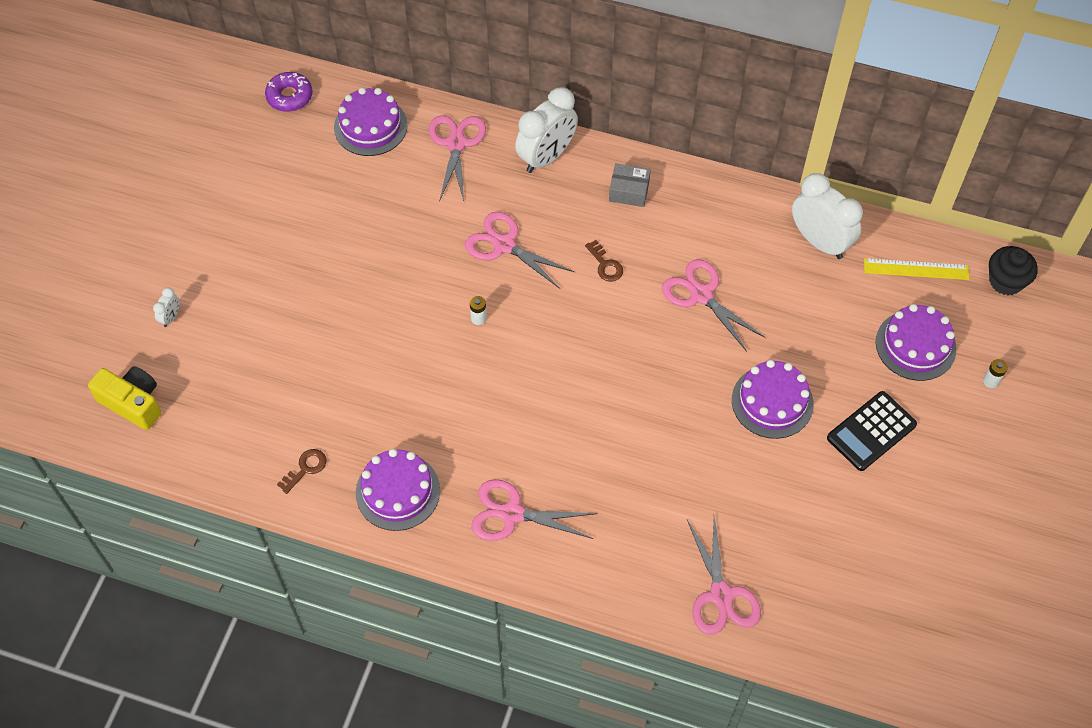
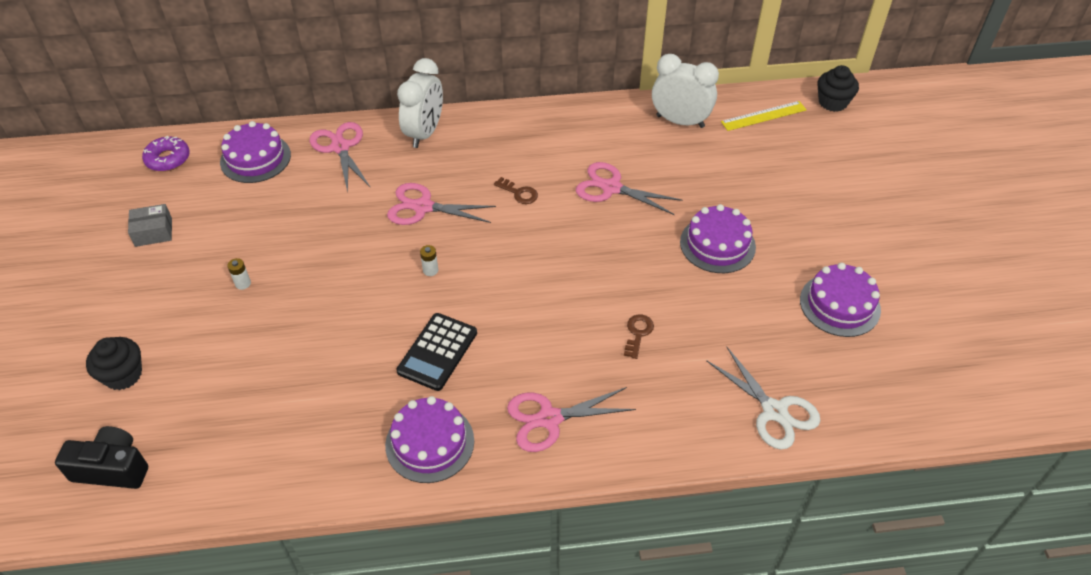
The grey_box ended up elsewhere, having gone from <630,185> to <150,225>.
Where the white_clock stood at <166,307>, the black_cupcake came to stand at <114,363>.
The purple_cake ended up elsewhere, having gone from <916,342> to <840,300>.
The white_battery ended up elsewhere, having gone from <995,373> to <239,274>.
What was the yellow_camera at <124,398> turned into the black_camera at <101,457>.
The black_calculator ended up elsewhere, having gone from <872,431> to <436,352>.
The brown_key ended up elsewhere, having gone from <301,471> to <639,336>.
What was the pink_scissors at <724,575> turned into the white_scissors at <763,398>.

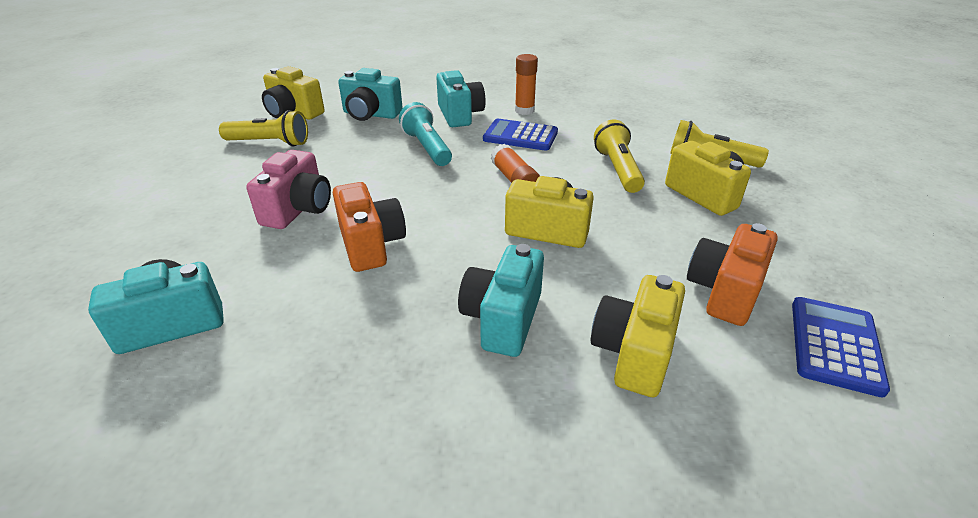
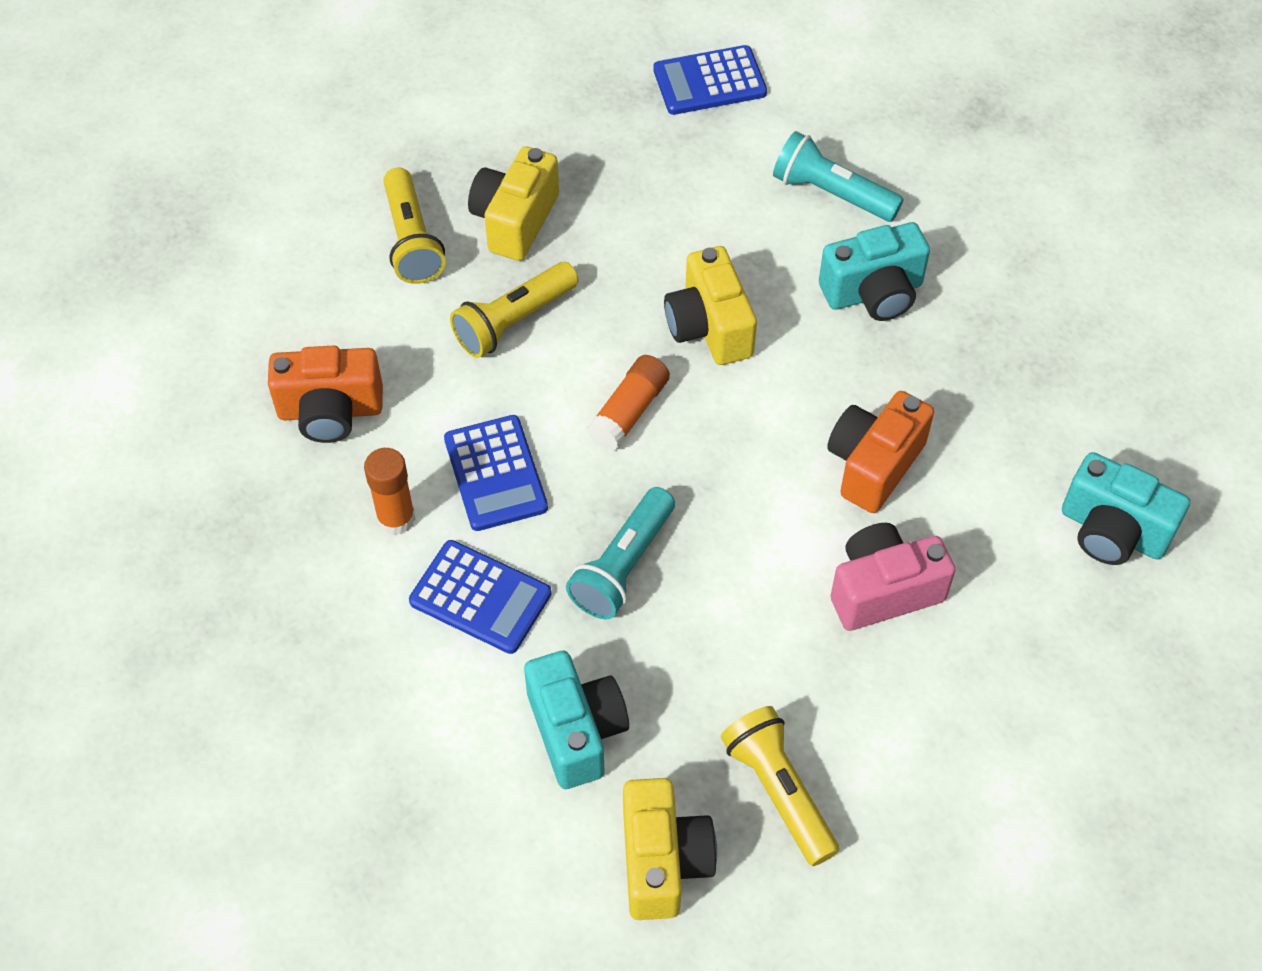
Where the turquoise_camera stood at <461,98>, the blue_calculator came to stand at <480,597>.
The orange_camera ended up elsewhere, having gone from <732,274> to <325,394>.
Where the yellow_camera stood at <638,336>, the turquoise_flashlight came to stand at <838,176>.

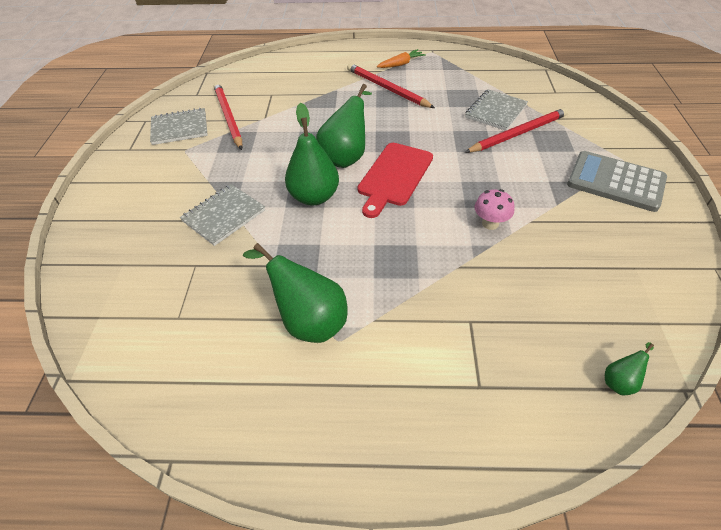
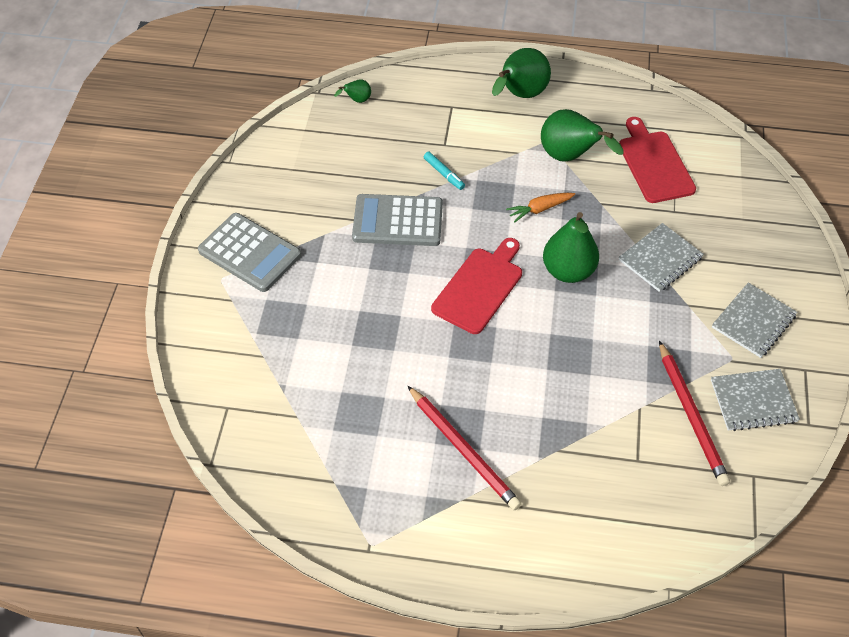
The orange_carrot ended up elsewhere, having gone from <401,58> to <540,208>.
The green_pear ended up elsewhere, having gone from <344,126> to <521,73>.
The grey_notebook ended up elsewhere, having gone from <496,110> to <754,320>.
The second view lost the red_pencil at <516,130>.
Where the pink_mushroom stood at <494,209>, the grey_calculator came to stand at <397,220>.
The second view gained the red_cutting_board at <657,160>.
The second view gained the turquoise_marker at <444,171>.

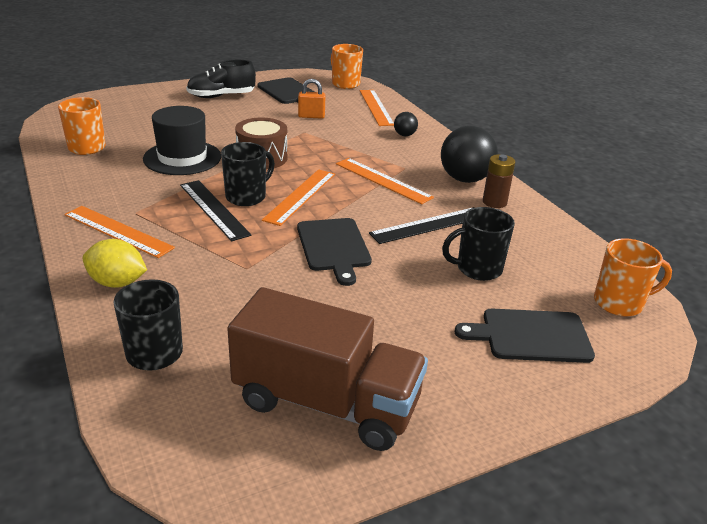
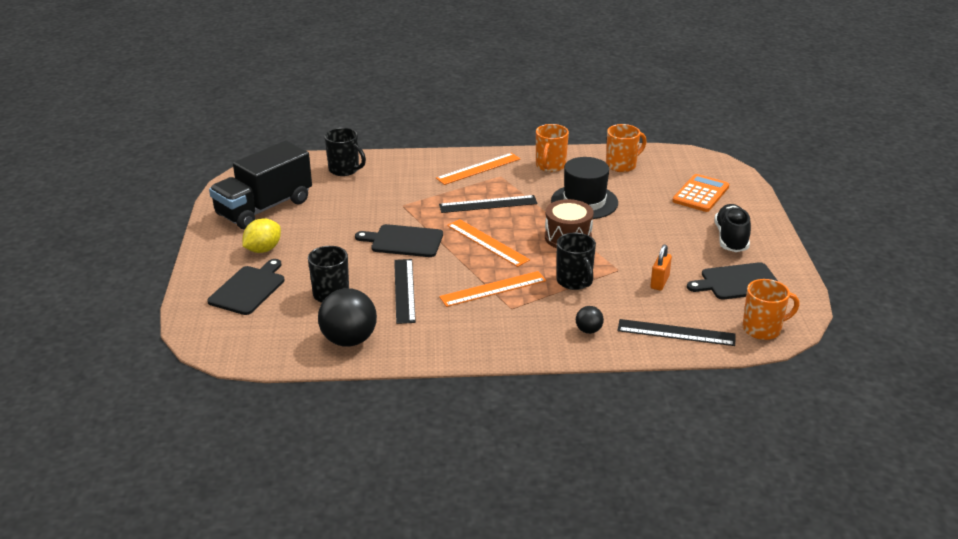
What was the orange_ruler at <377,108> turned into the black_ruler at <676,332>.
The black_ball ended up elsewhere, having gone from <469,154> to <347,317>.
The black_mug ended up elsewhere, having gone from <248,174> to <576,261>.
The second view lost the brown_battery at <499,181>.
The orange_mug ended up elsewhere, having gone from <633,277> to <552,148>.
The yellow_lemon ended up elsewhere, having gone from <114,263> to <261,235>.
What was the brown_truck at <327,369> turned into the black_truck at <260,185>.
The second view gained the orange_calculator at <700,193>.

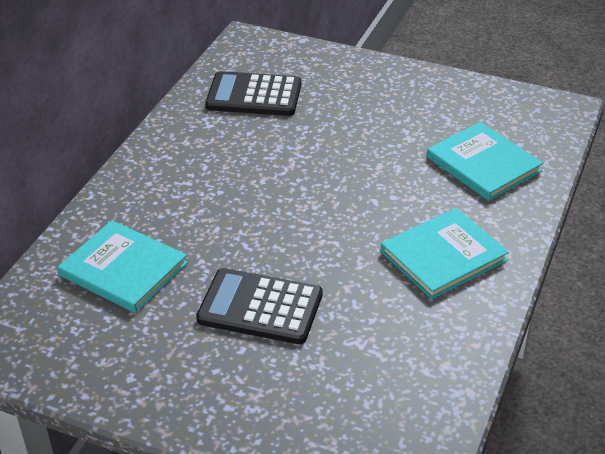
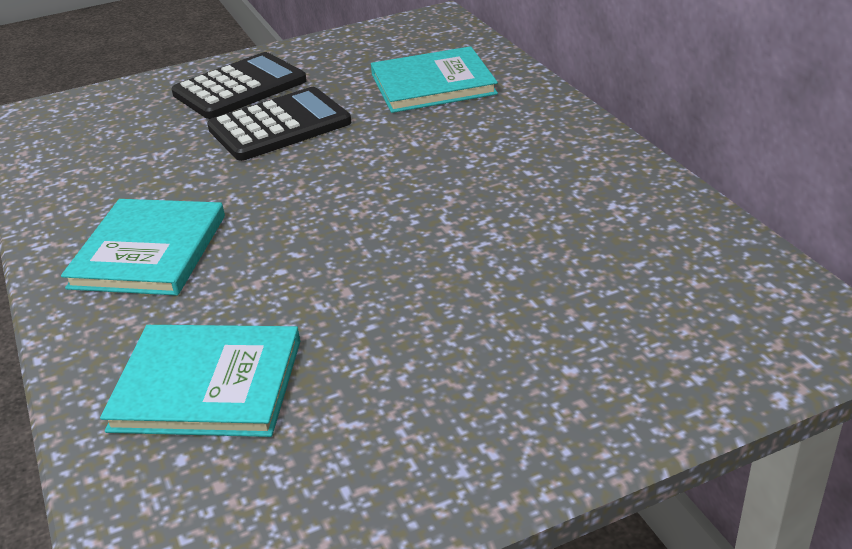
The black_calculator ended up elsewhere, having gone from <253,93> to <239,85>.

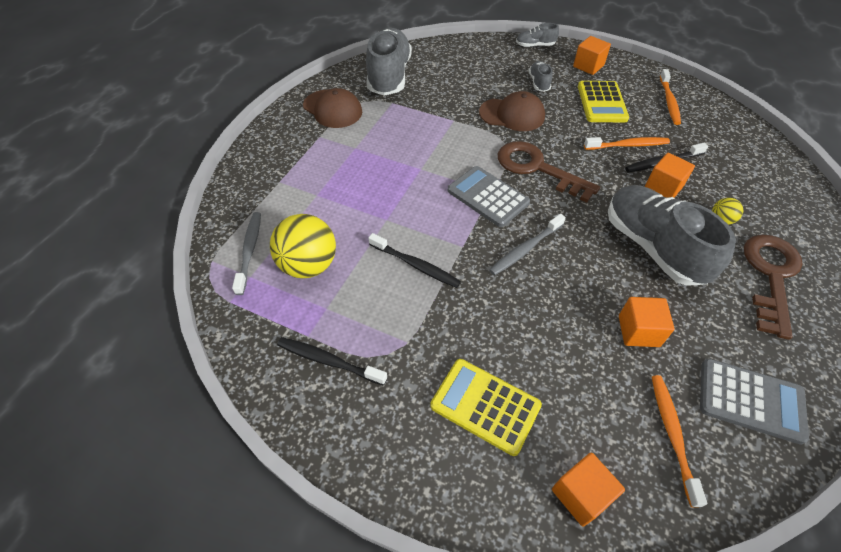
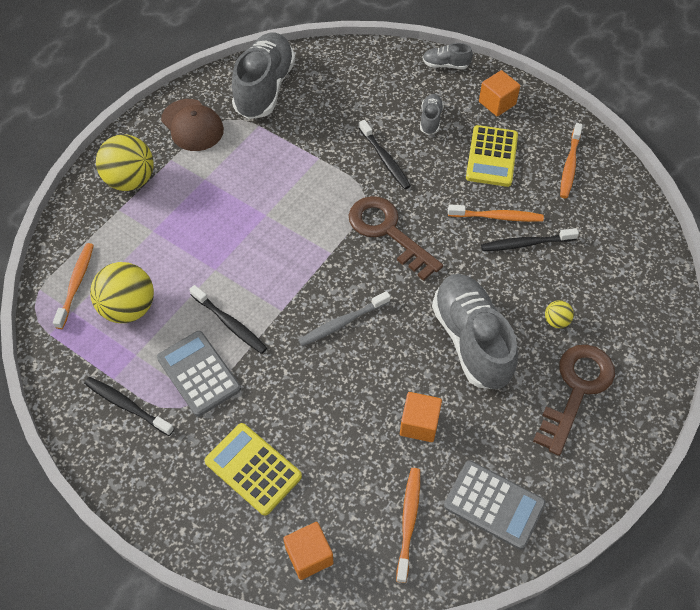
Where the brown_cap stood at <512,111>, the black_toothbrush came to stand at <385,154>.
The second view lost the orange_cube at <670,175>.
The grey_calculator ended up elsewhere, having gone from <489,196> to <199,374>.
What was the grey_toothbrush at <246,253> turned into the orange_toothbrush at <73,286>.
The second view gained the yellow_ball at <125,163>.

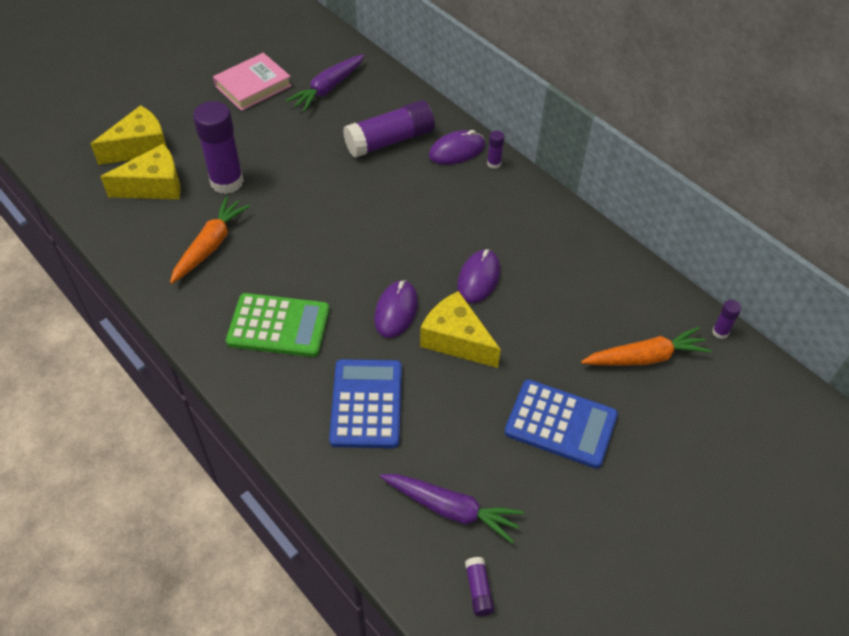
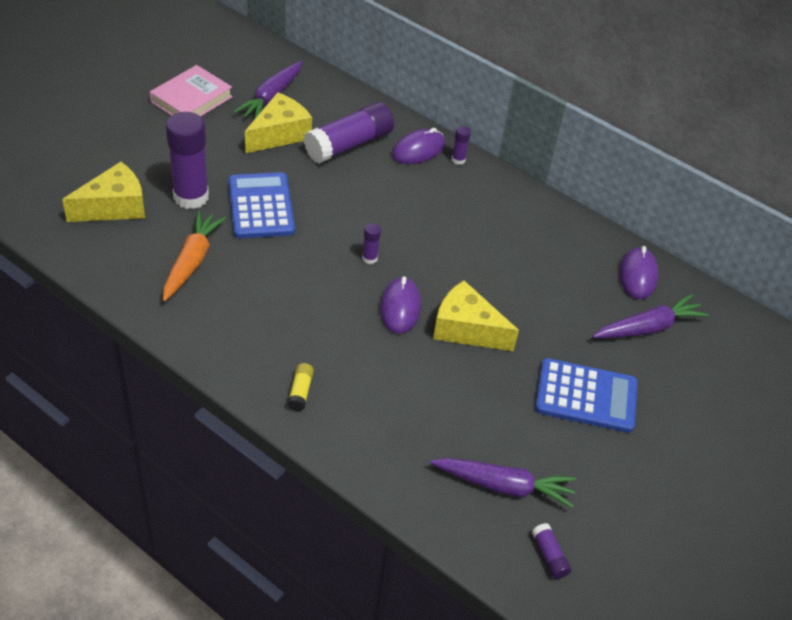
The yellow_cheese ended up elsewhere, having gone from <129,135> to <278,122>.
The purple_mouse ended up elsewhere, having gone from <478,276> to <639,272>.
The second view lost the green_calculator at <277,325>.
The purple_glue_stick ended up elsewhere, having gone from <726,319> to <371,243>.
What was the orange_carrot at <646,346> turned into the purple_carrot at <651,316>.
The blue_calculator ended up elsewhere, having gone from <365,403> to <262,205>.
The second view gained the yellow_glue_stick at <300,387>.

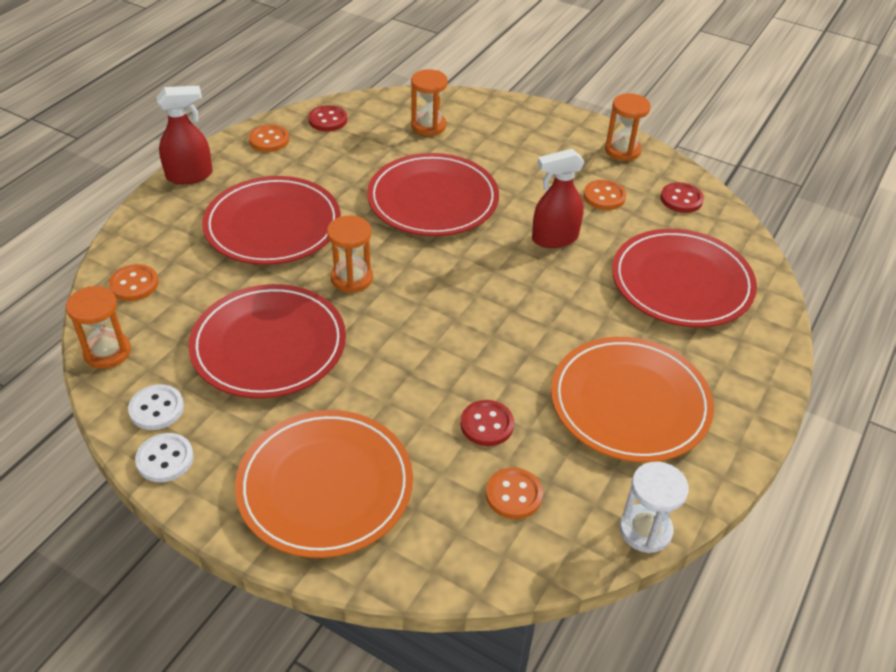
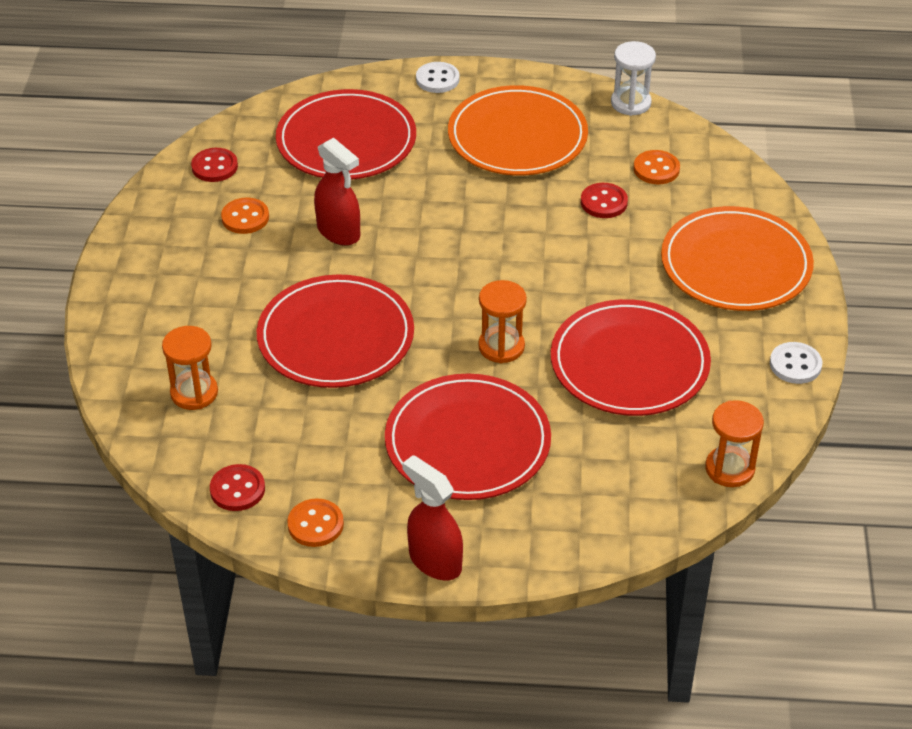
The second view lost the orange_hourglass at <628,127>.
The second view lost the orange_button at <134,282>.
The white_button ended up elsewhere, having gone from <156,407> to <438,77>.

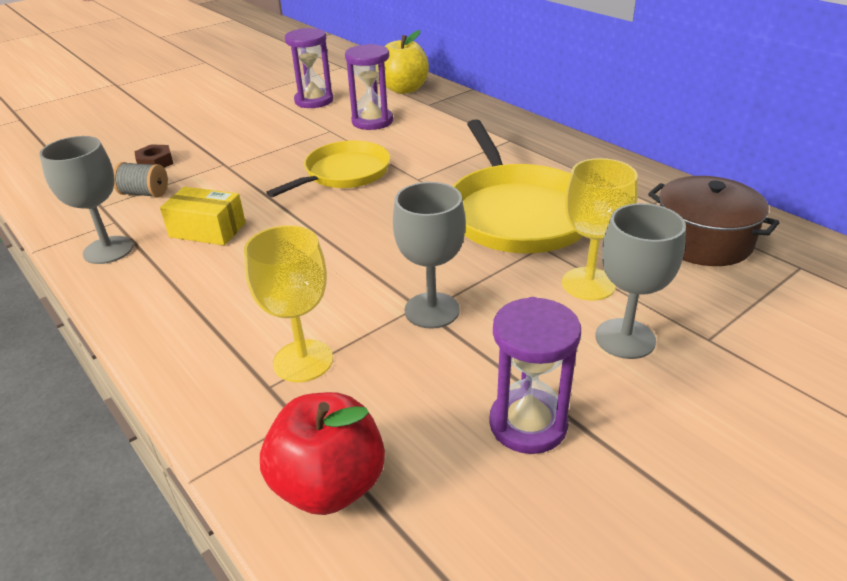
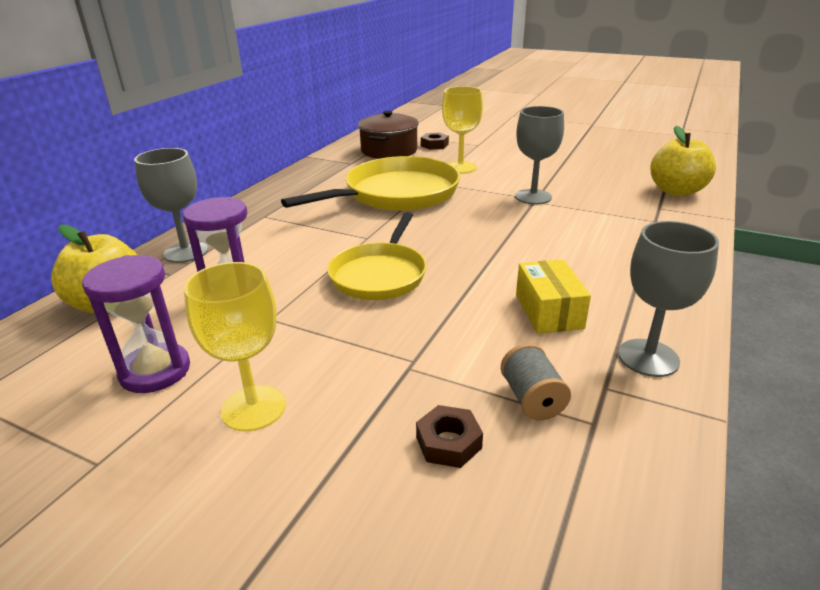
The yellow_pan at <328,169> ended up facing another way, 90 degrees counterclockwise from before.
The grey_goblet ended up elsewhere, having gone from <640,281> to <171,205>.
The yellow_goblet ended up elsewhere, having gone from <288,303> to <235,347>.
The second view lost the purple_hourglass at <535,375>.
What was the red_apple at <322,453> turned into the yellow_apple at <683,161>.
The second view gained the brown_nut at <435,141>.

